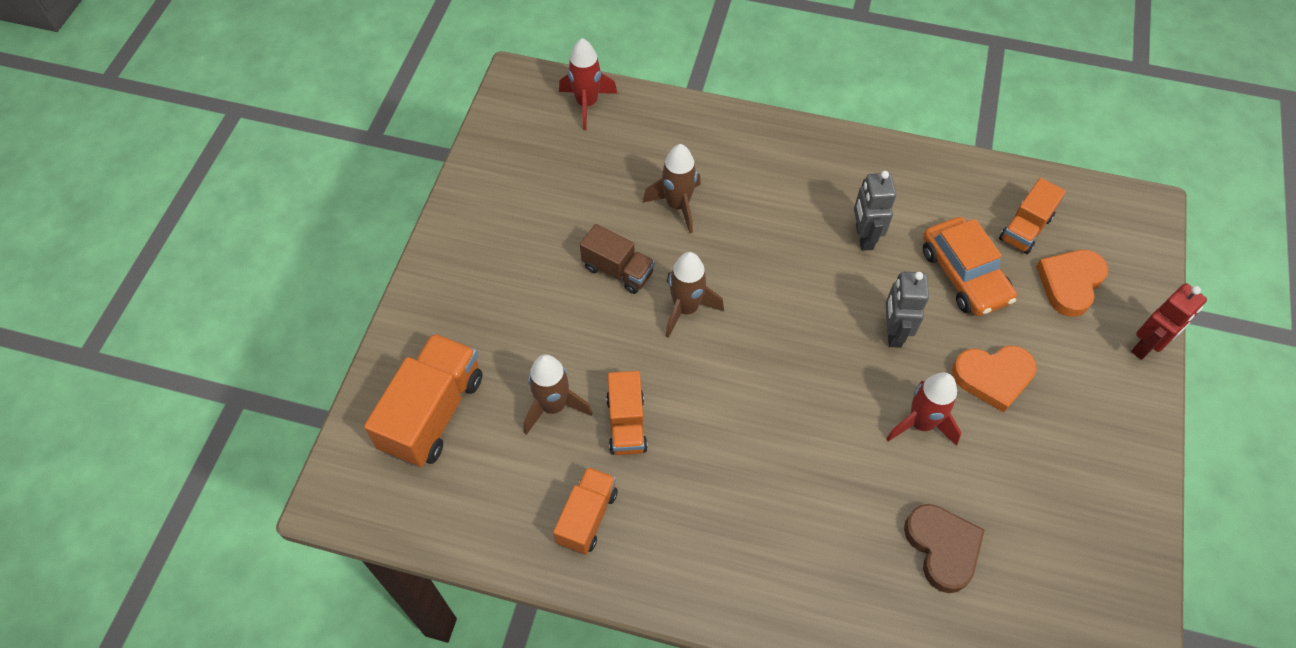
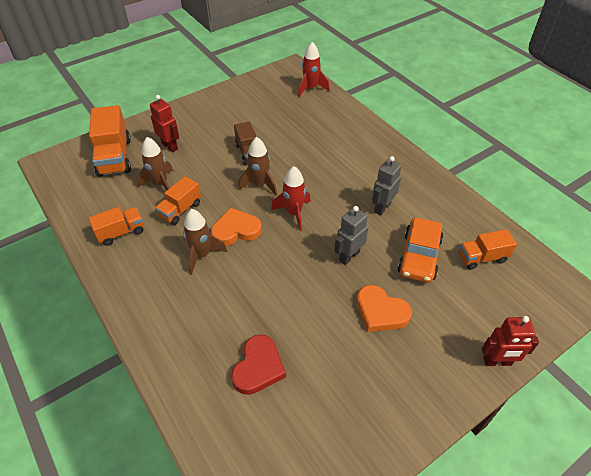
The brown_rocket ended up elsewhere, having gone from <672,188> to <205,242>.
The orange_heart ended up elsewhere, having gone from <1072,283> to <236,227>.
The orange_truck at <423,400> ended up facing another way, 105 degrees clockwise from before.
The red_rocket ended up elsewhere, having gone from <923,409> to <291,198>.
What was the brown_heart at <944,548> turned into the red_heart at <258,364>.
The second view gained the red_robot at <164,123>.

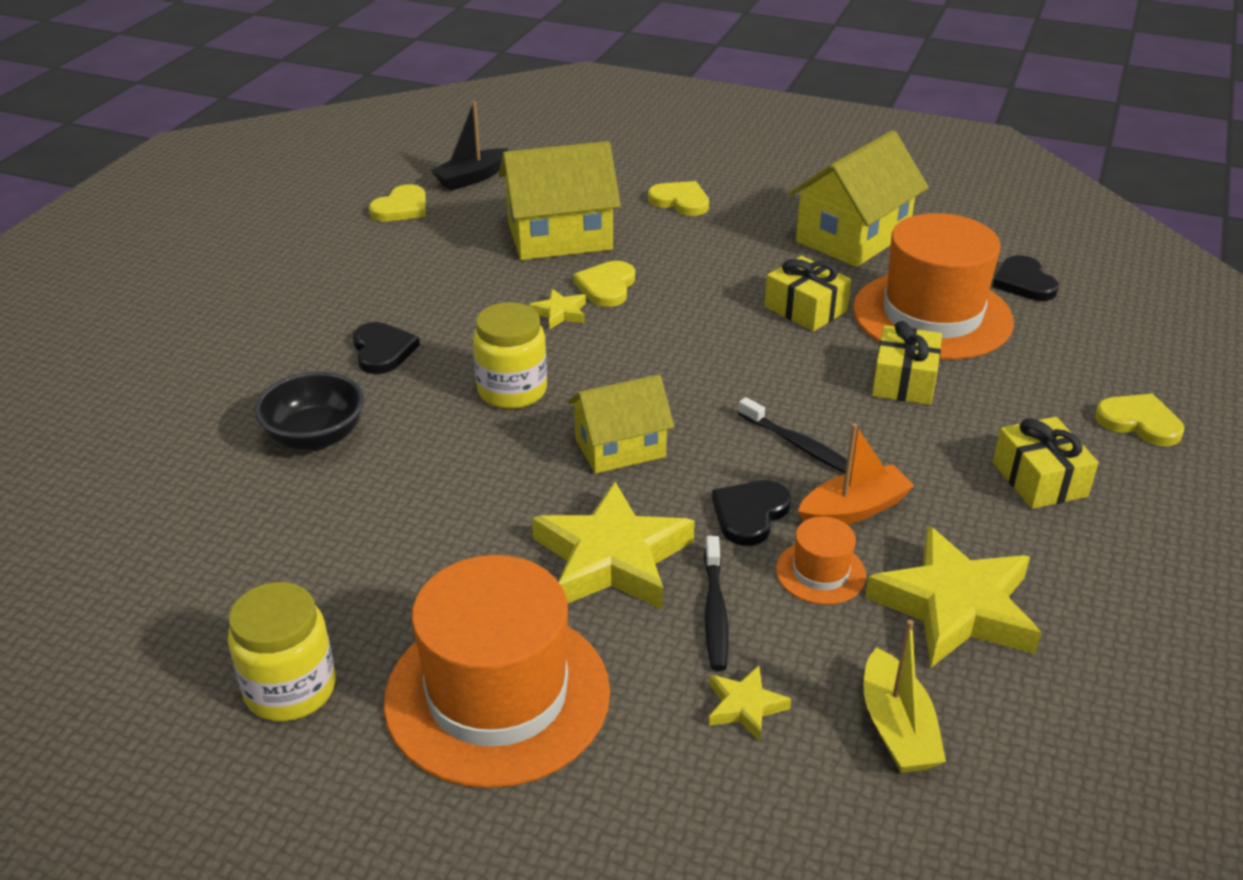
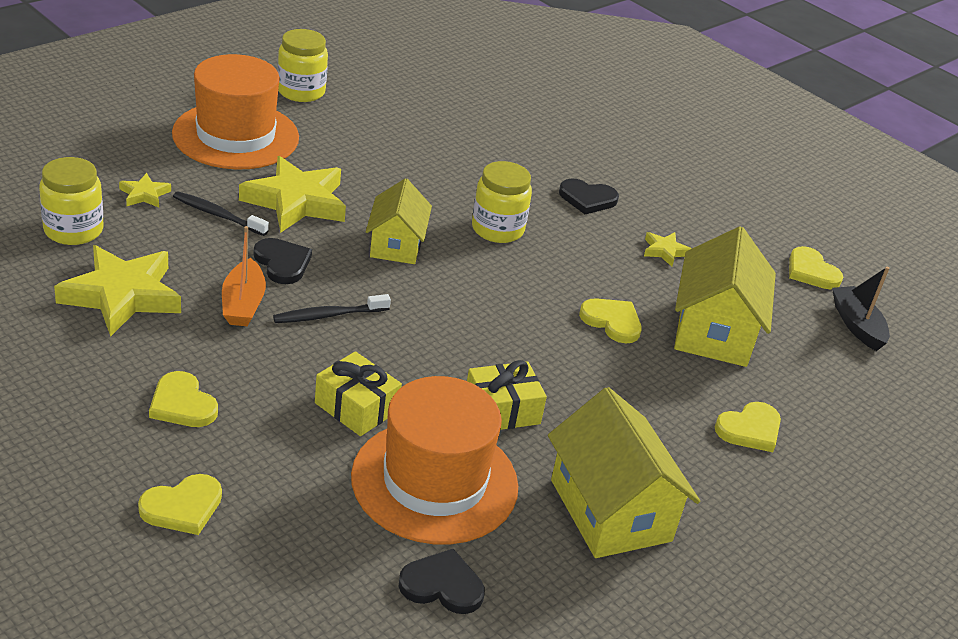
The yellow_star ended up elsewhere, having gone from <557,309> to <667,249>.
The second view lost the black_bowl at <309,411>.
Where the yellow_gift stood at <1046,463>, the yellow_heart came to stand at <183,399>.
The second view lost the orange_hat at <821,561>.
Where the yellow_boat stood at <905,696>, the yellow_jar came to stand at <71,201>.

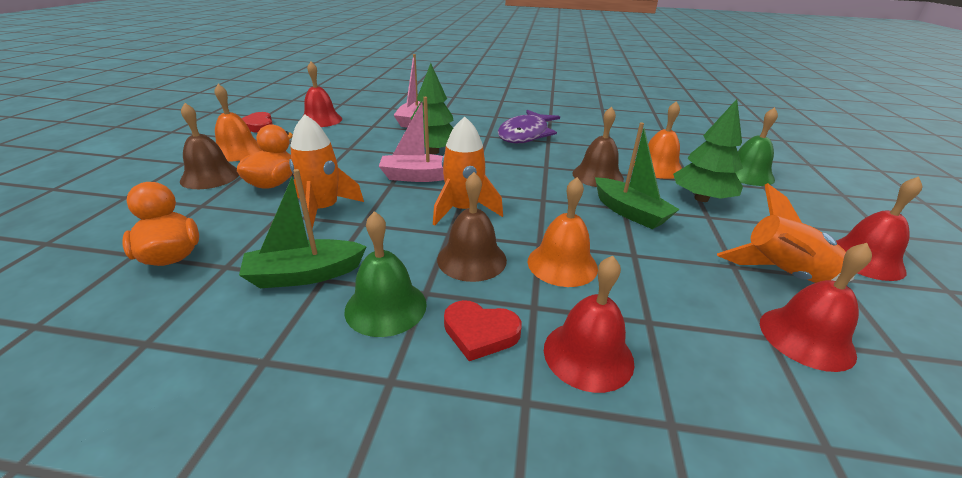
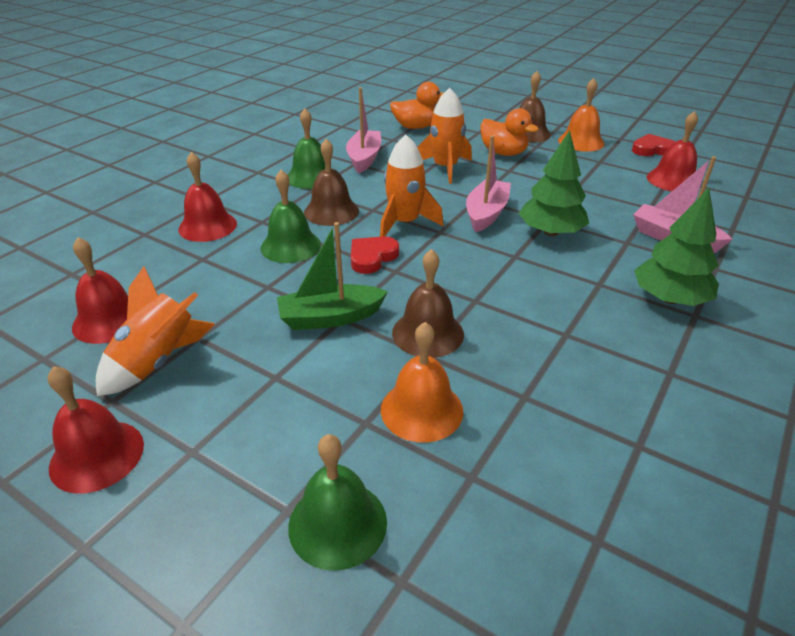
The green_tree ended up elsewhere, having gone from <708,150> to <676,247>.
The second view lost the purple_fish at <529,127>.
What was the green_boat at <303,228> turned into the pink_boat at <363,130>.
What was the orange_bell at <563,232> turned into the green_bell at <291,216>.
The red_heart ended up elsewhere, having gone from <483,330> to <375,255>.

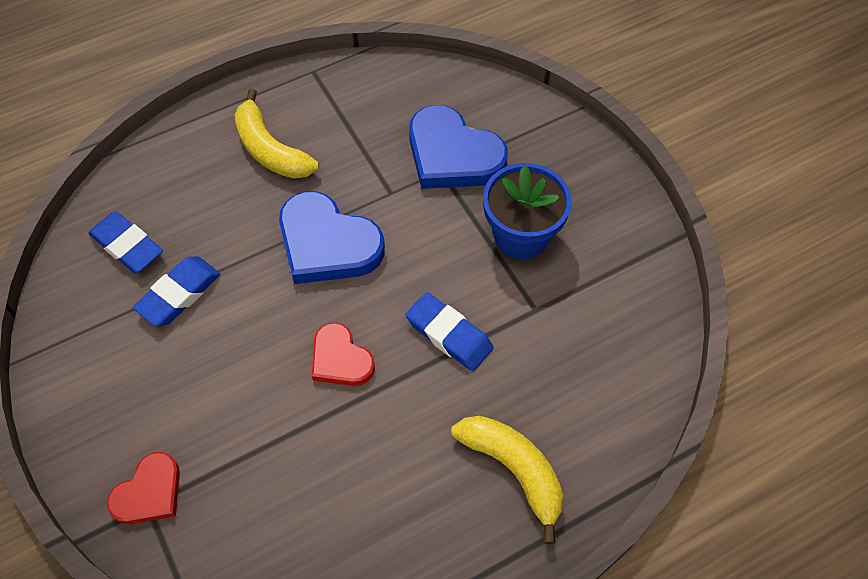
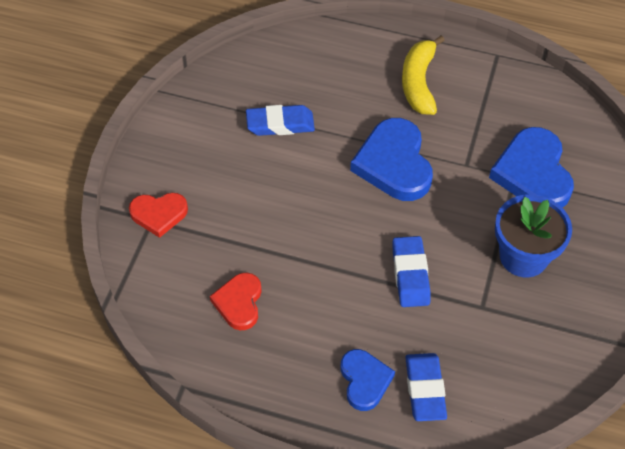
The blue_eraser ended up elsewhere, having gone from <125,242> to <426,387>.
The red_heart ended up elsewhere, having gone from <343,354> to <236,301>.
Where the yellow_banana stood at <507,480>, the blue_heart came to stand at <367,380>.

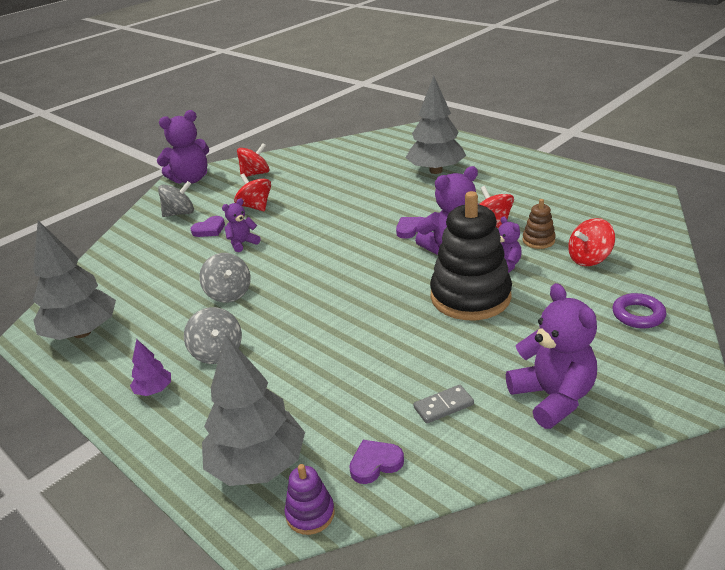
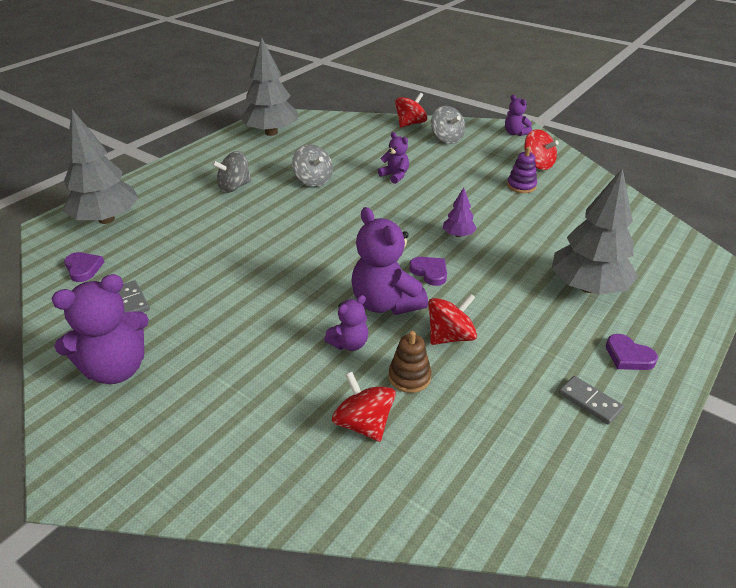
The size of the purple_teddy_bear at <183,147> changed by a factor of 0.54.
The red_spinning_top ended up elsewhere, having gone from <252,192> to <411,110>.
The second view lost the black_stacking_toy at <471,255>.
The purple_heart ended up elsewhere, having gone from <208,226> to <632,352>.
The grey_spinning_top at <225,278> ended up facing another way, 90 degrees counterclockwise from before.
The second view lost the purple_ring at <639,311>.
The purple_tree ended up elsewhere, having gone from <150,367> to <460,212>.
The purple_stacking_toy ended up elsewhere, having gone from <309,499> to <522,170>.
The second view gained the grey_domino at <591,400>.

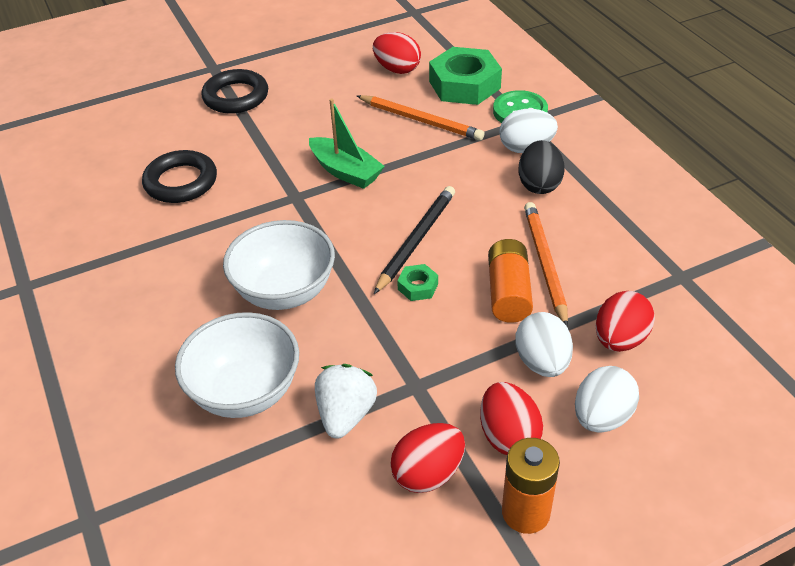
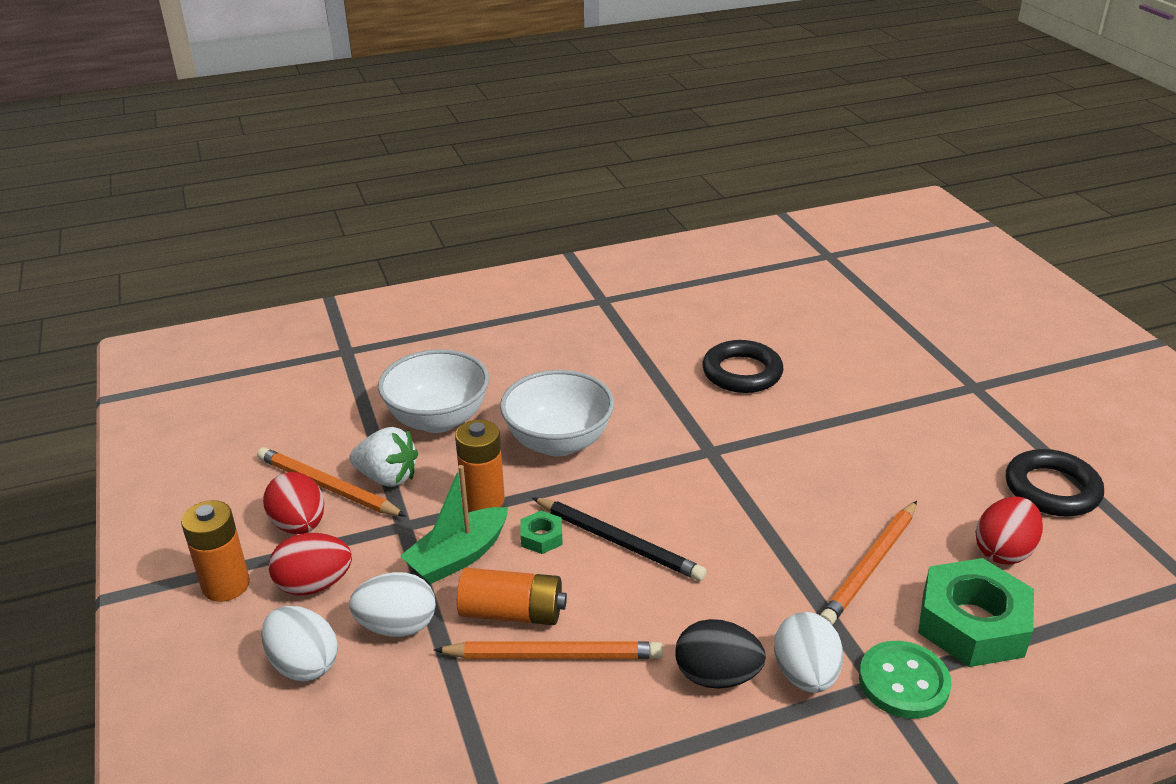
The black_ring ended up elsewhere, having gone from <234,91> to <1055,483>.
The green_boat ended up elsewhere, having gone from <347,143> to <454,524>.
The second view lost the red_egg at <625,321>.
The second view gained the orange_battery at <480,466>.
The second view gained the orange_pencil at <331,481>.

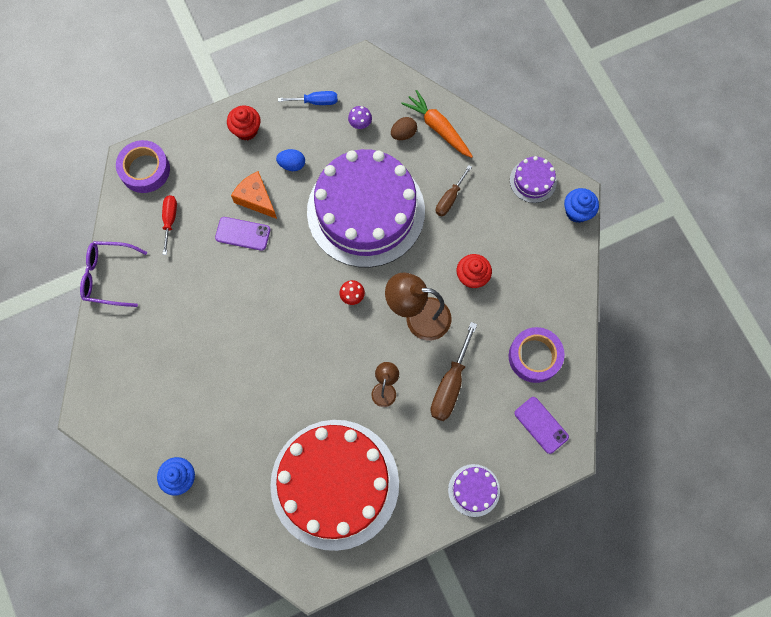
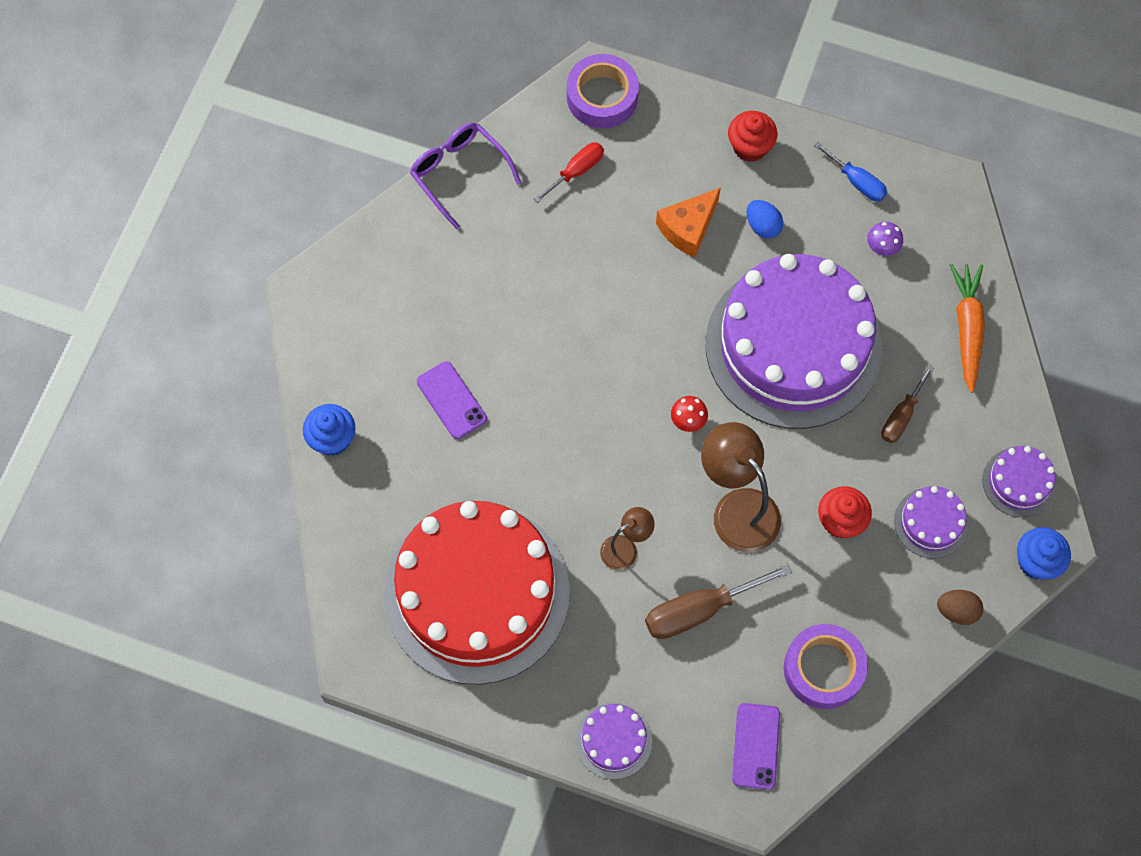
The brown_egg ended up elsewhere, having gone from <404,128> to <960,607>.
The brown_screwdriver at <454,190> ended up facing another way, 45 degrees counterclockwise from before.
The orange_cheese at <254,195> ended up facing another way, 135 degrees counterclockwise from before.
The purple_phone ended up elsewhere, having gone from <243,234> to <452,400>.
The second view gained the purple_cake at <931,522>.

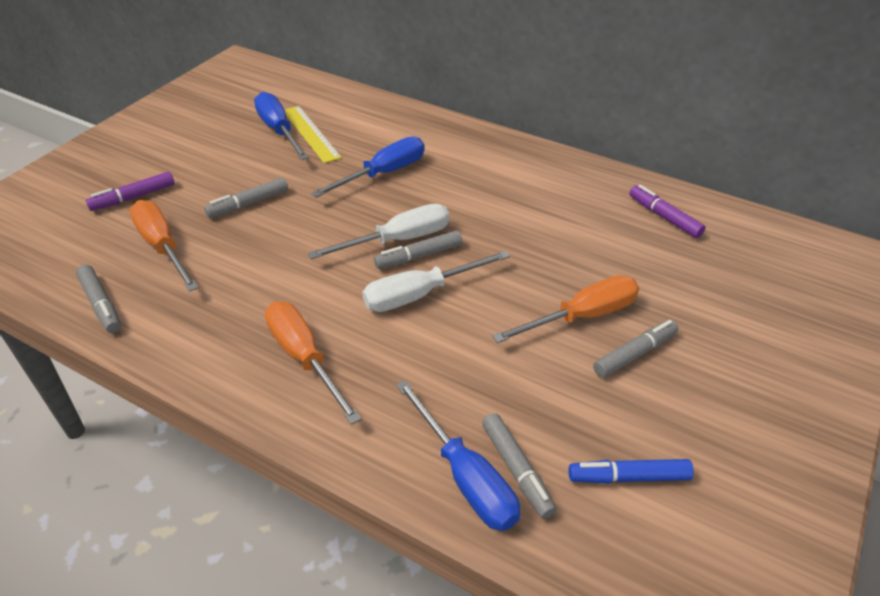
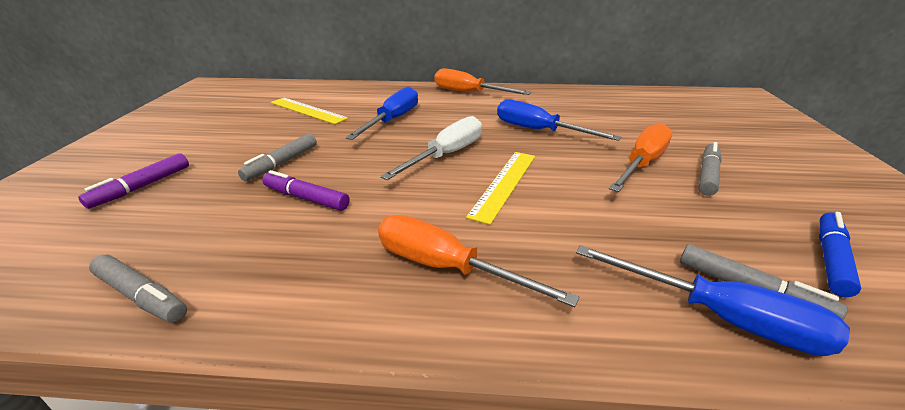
The blue_screwdriver ended up elsewhere, having gone from <281,126> to <559,120>.
The purple_marker ended up elsewhere, having gone from <667,211> to <306,190>.
The orange_screwdriver ended up elsewhere, having gone from <164,246> to <482,81>.
The second view lost the grey_marker at <418,250>.
Where the white_screwdriver stood at <436,281>, the yellow_ruler came to stand at <500,188>.
The blue_marker at <631,471> ended up facing another way, 150 degrees clockwise from before.

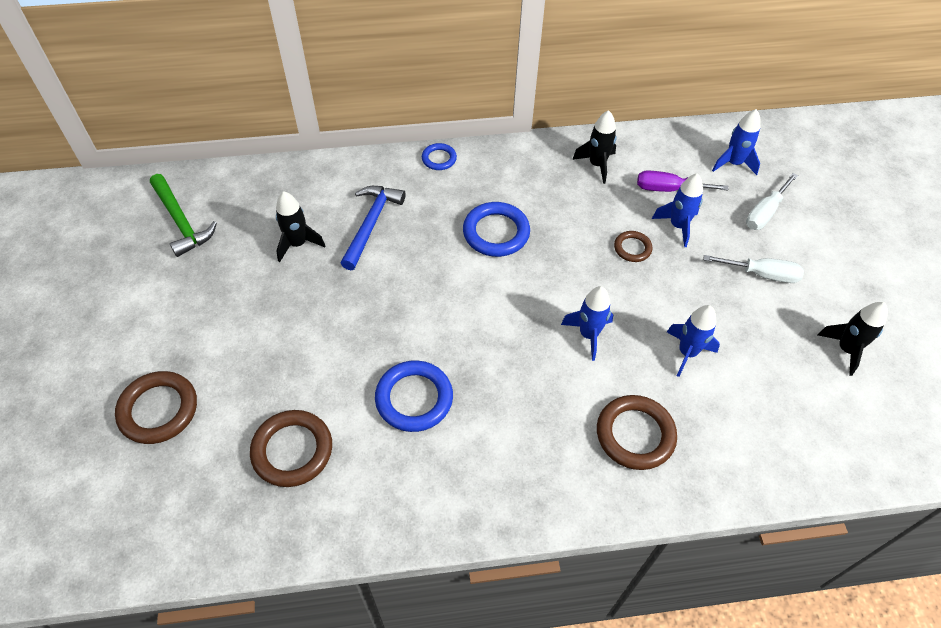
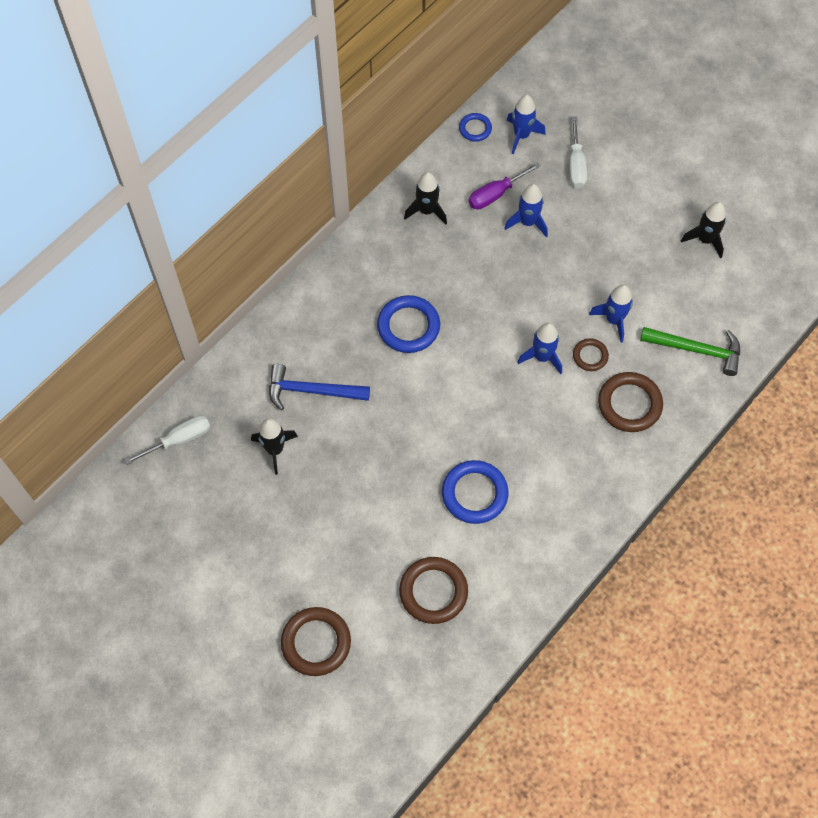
The blue_ring ended up elsewhere, having gone from <439,156> to <475,127>.
The green_hammer ended up elsewhere, having gone from <183,215> to <690,351>.
The blue_hammer at <373,228> ended up facing another way, 60 degrees counterclockwise from before.
The brown_ring ended up elsewhere, having gone from <633,246> to <591,354>.
The white_screwdriver ended up elsewhere, having gone from <754,269> to <167,440>.

